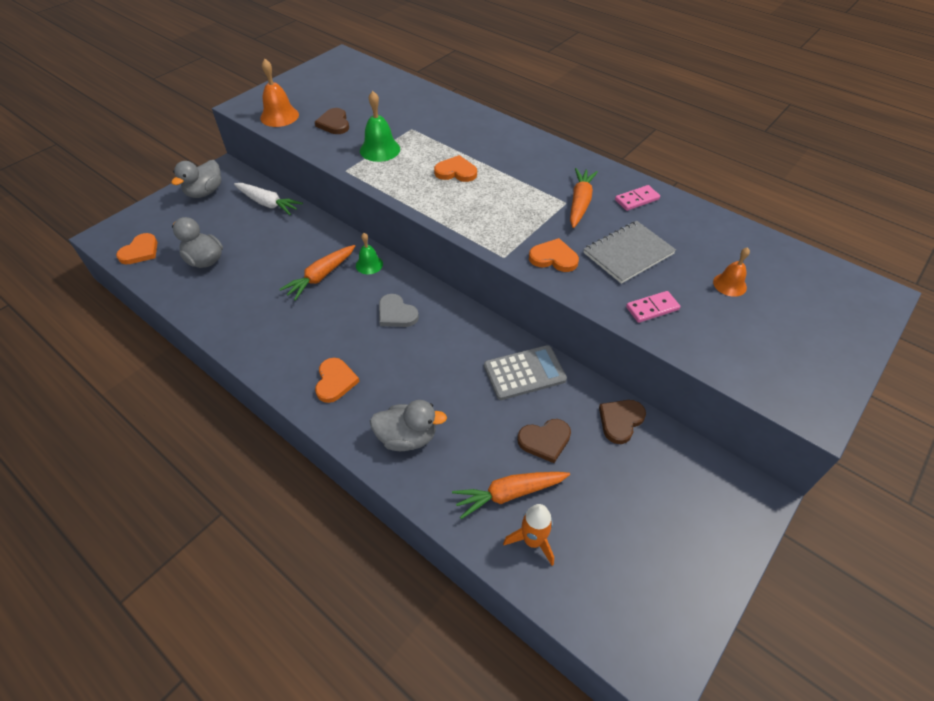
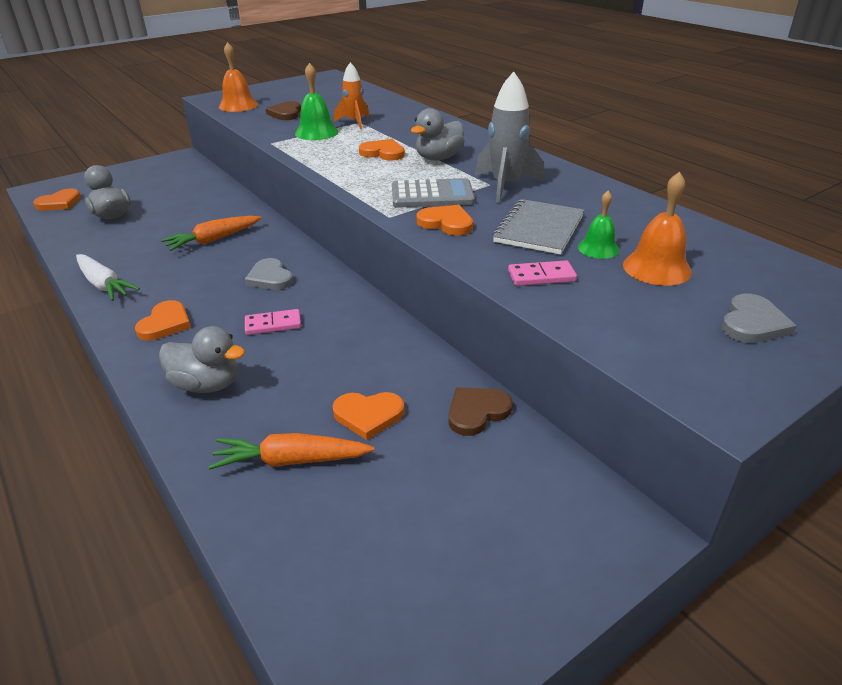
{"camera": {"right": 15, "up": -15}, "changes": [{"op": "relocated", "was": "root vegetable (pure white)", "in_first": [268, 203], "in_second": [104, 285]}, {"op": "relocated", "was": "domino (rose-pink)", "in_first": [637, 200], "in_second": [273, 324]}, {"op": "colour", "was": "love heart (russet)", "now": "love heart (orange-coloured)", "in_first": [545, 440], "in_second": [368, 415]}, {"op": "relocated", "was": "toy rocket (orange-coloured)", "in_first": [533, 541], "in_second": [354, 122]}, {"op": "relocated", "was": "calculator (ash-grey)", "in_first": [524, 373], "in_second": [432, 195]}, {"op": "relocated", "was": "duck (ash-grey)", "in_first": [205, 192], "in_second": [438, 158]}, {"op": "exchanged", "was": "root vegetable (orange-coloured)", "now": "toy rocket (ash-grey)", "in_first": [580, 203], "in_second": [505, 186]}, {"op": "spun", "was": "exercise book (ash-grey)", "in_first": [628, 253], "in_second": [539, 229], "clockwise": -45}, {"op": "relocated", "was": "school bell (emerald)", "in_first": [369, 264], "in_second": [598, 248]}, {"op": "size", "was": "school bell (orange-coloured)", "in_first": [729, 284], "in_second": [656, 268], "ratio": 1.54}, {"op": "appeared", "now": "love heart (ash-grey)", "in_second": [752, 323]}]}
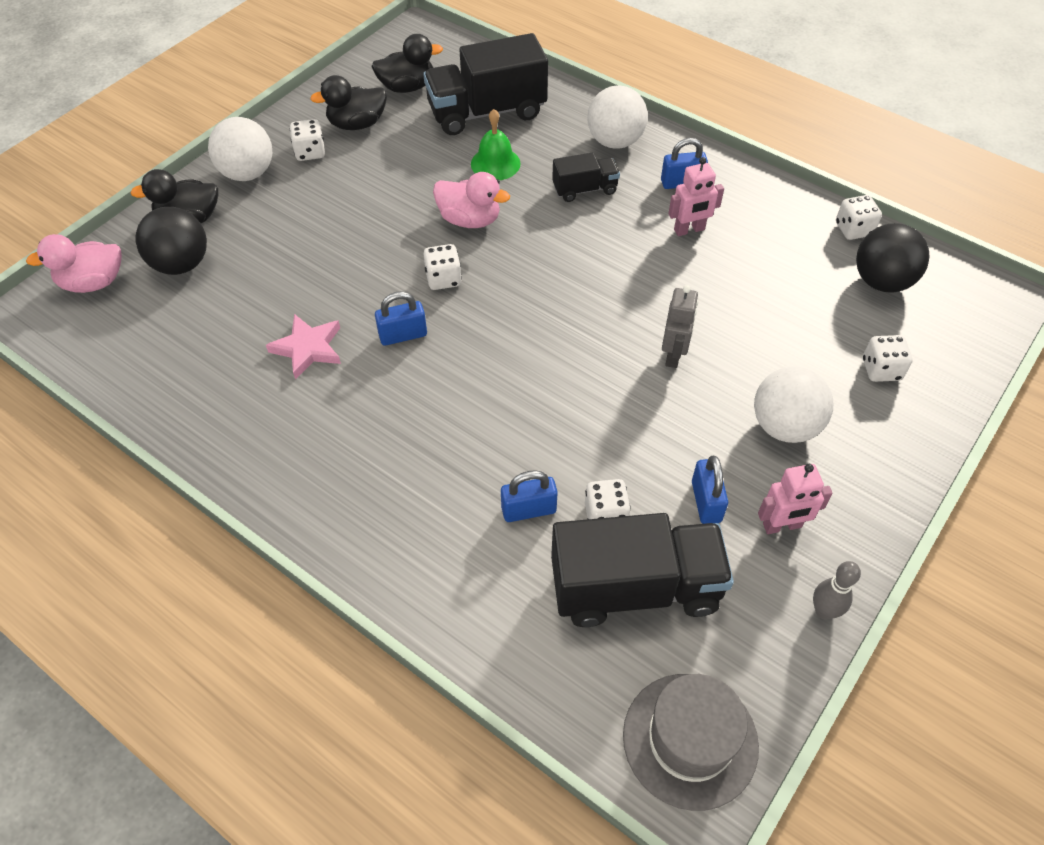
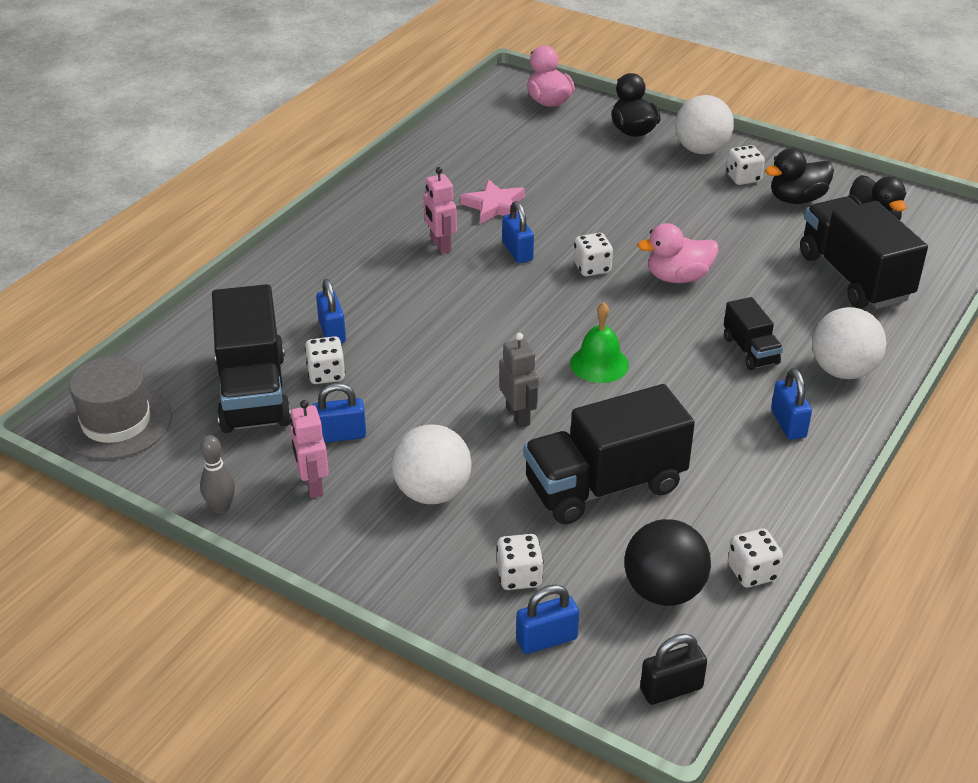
{"camera": {"right": 85, "up": -15}, "changes": [{"op": "relocated", "was": "robot figure (rose-pink)", "in_first": [689, 230], "in_second": [440, 245]}, {"op": "spun", "was": "robot figure (ash-grey)", "in_first": [673, 355], "in_second": [518, 416], "clockwise": -120}, {"op": "appeared", "now": "small lock (cobalt)", "in_second": [546, 639]}, {"op": "appeared", "now": "truck (ebony)", "in_second": [604, 486]}, {"op": "relocated", "was": "school bell (emerald)", "in_first": [495, 163], "in_second": [599, 364]}, {"op": "spun", "was": "duck (rose-pink)", "in_first": [470, 220], "in_second": [678, 277], "clockwise": 60}, {"op": "appeared", "now": "small lock (ebony)", "in_second": [671, 689]}, {"op": "spun", "was": "duck (ebony)", "in_first": [357, 124], "in_second": [797, 199], "clockwise": -90}, {"op": "missing", "was": "play ball (ebony)", "in_first": [181, 264]}]}
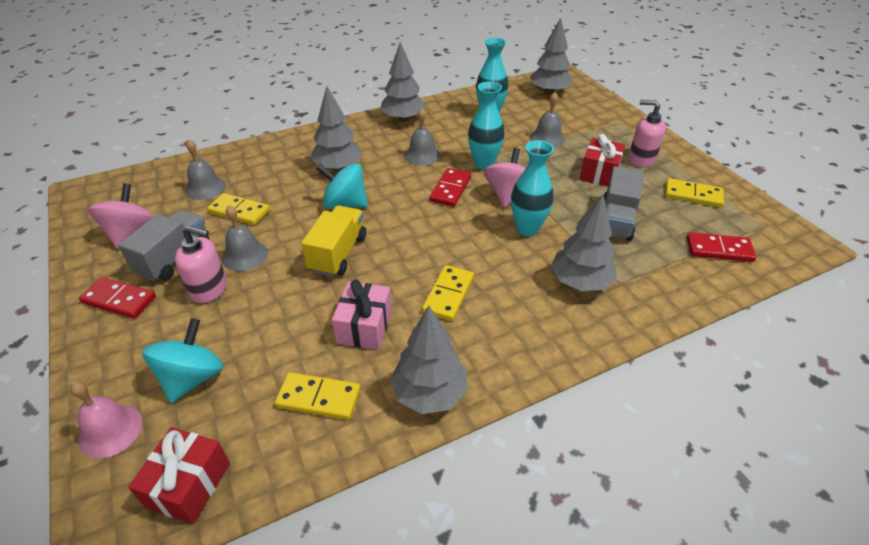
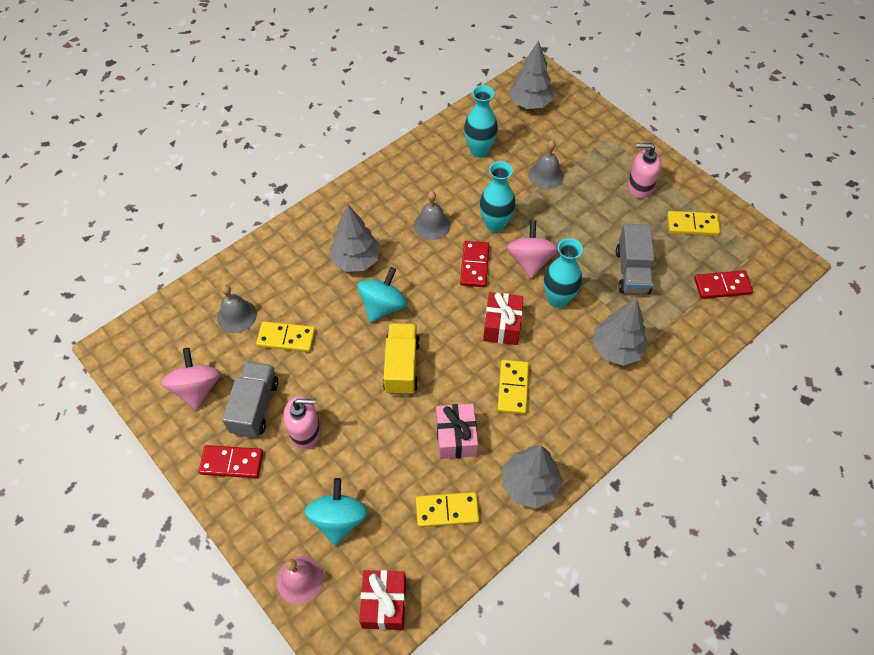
{"camera": {"right": -15, "up": 15}, "changes": [{"op": "spun", "was": "whirligig (aqua)", "in_first": [345, 204], "in_second": [383, 306], "clockwise": 120}, {"op": "relocated", "was": "wrapped gift (crimson)", "in_first": [599, 173], "in_second": [502, 326]}, {"op": "missing", "was": "school bell (ash-grey)", "in_first": [245, 255]}, {"op": "missing", "was": "tree (ash-grey)", "in_first": [403, 119]}]}
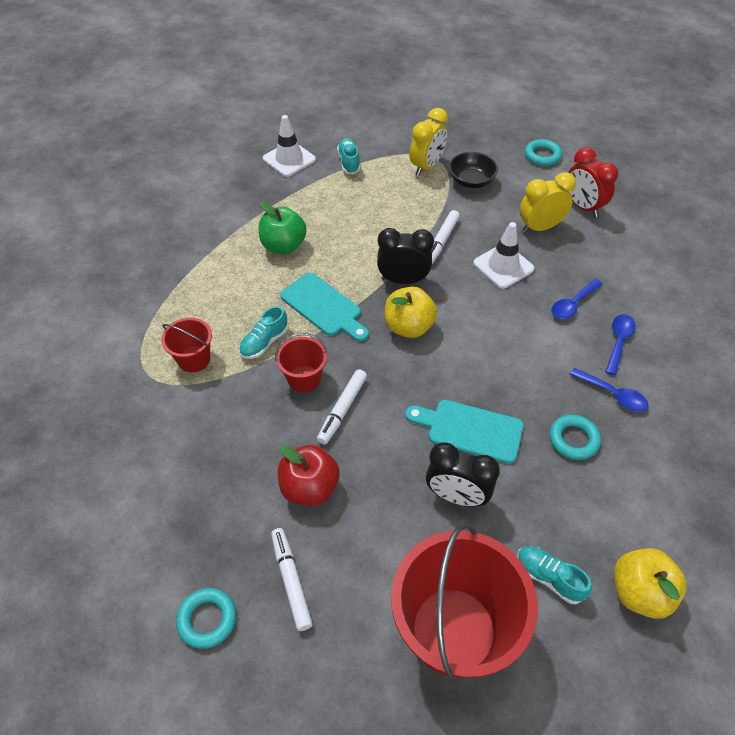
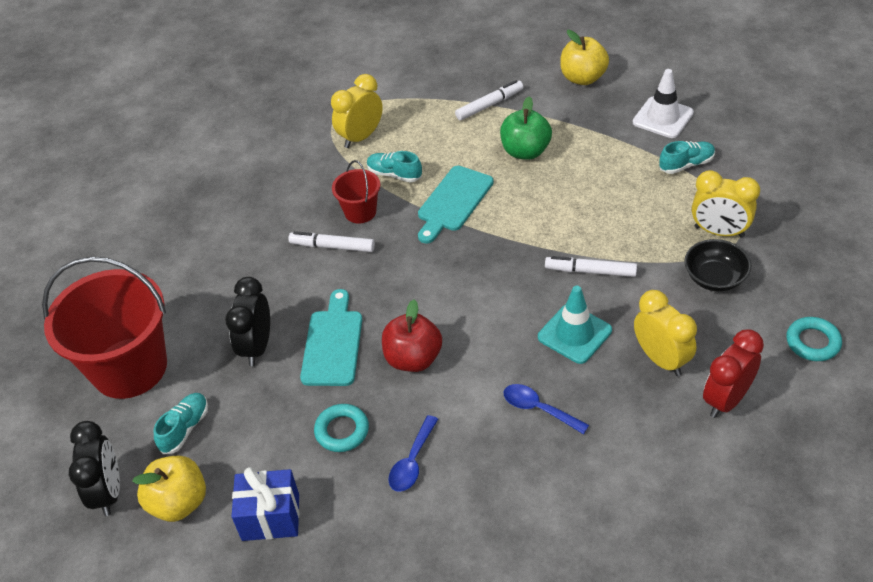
{"camera": {"right": 80, "up": -5}, "changes": [{"op": "relocated", "was": "clock (ebony)", "in_first": [403, 280], "in_second": [108, 492]}, {"op": "appeared", "now": "wrapped gift (cobalt)", "in_second": [271, 517]}, {"op": "exchanged", "was": "sand bucket (crimson)", "now": "clock (yellow)", "in_first": [194, 359], "in_second": [361, 137]}, {"op": "relocated", "was": "apple fruit (crimson)", "in_first": [309, 487], "in_second": [413, 359]}, {"op": "relocated", "was": "marker (pure white)", "in_first": [291, 580], "in_second": [489, 105]}, {"op": "colour", "was": "road cone (pure white)", "now": "road cone (aqua)", "in_first": [503, 266], "in_second": [574, 334]}, {"op": "relocated", "was": "apple fruit (yellow)", "in_first": [408, 327], "in_second": [583, 78]}, {"op": "missing", "was": "ring (aqua)", "in_first": [207, 619]}, {"op": "missing", "was": "spoon (cobalt)", "in_first": [618, 341]}]}
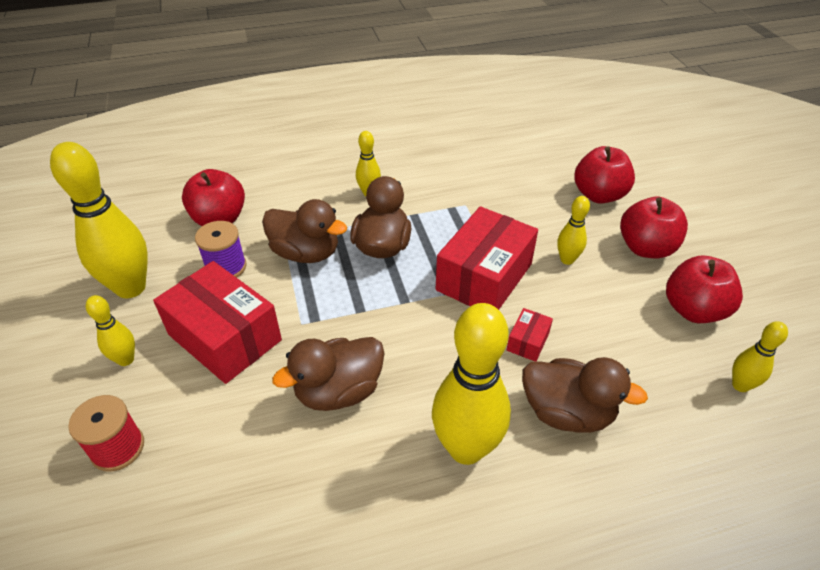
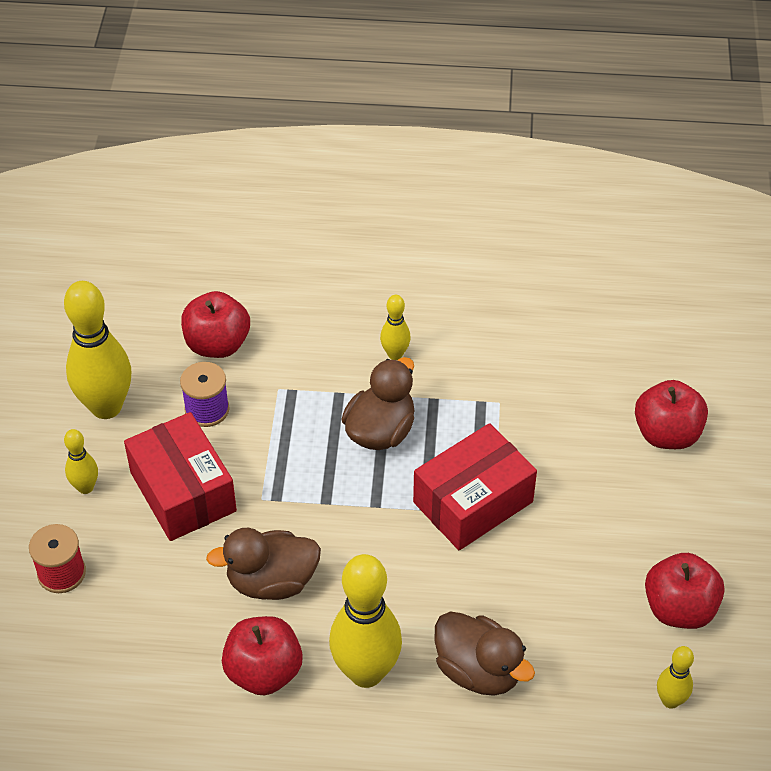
{"camera": {"right": 20, "up": 5}, "changes": [{"op": "relocated", "was": "apple fruit (crimson)", "in_first": [646, 248], "in_second": [264, 672]}, {"op": "missing", "was": "duck (russet)", "in_first": [306, 253]}, {"op": "missing", "was": "parcel (crimson)", "in_first": [528, 341]}, {"op": "missing", "was": "skittle (yellow)", "in_first": [567, 260]}]}
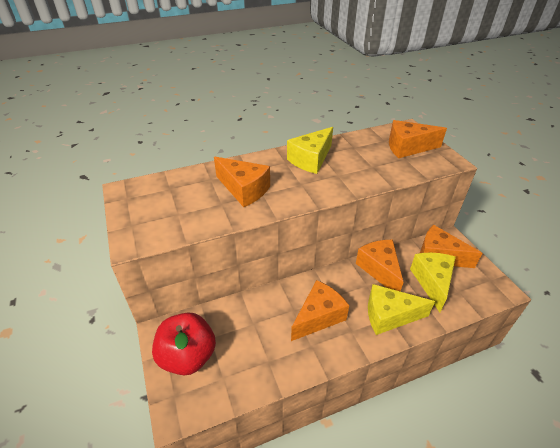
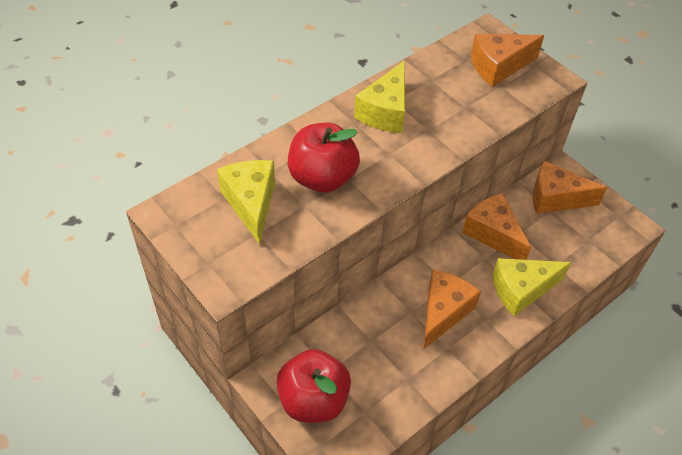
{"camera": {"right": -20, "up": 10}, "changes": [{"op": "relocated", "was": "cheese wedge (yellow)", "in_first": [432, 282], "in_second": [251, 203]}, {"op": "exchanged", "was": "cheese wedge (orange-coloured)", "now": "apple fruit (crimson)", "in_first": [244, 190], "in_second": [322, 178]}]}
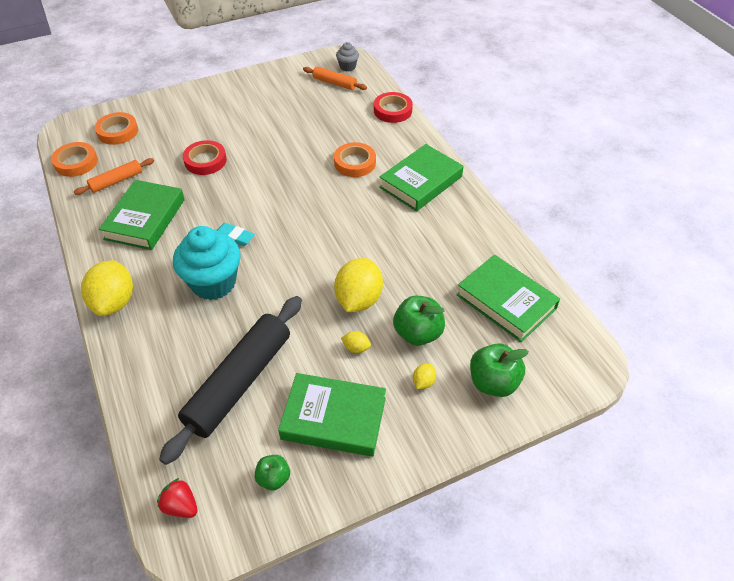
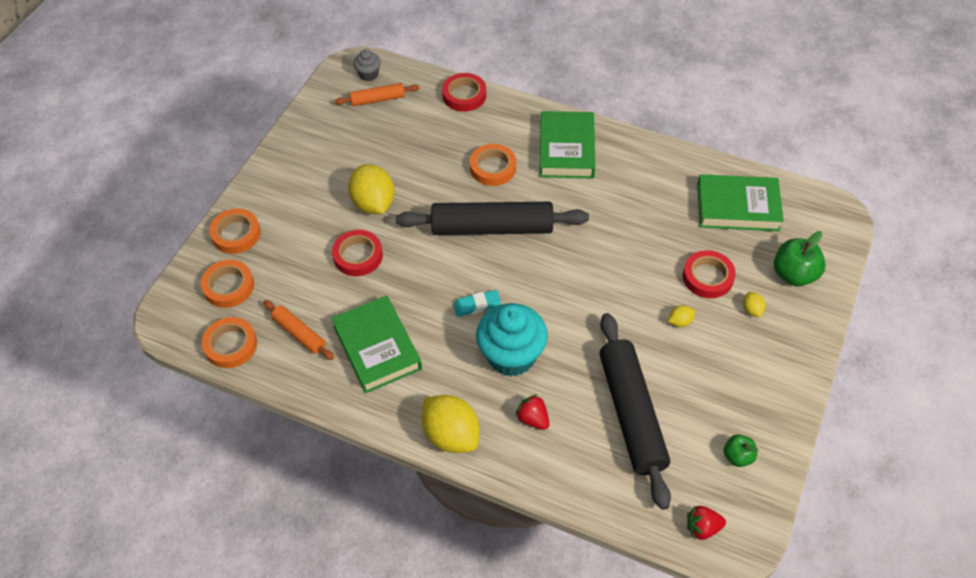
{"camera": {"right": -40, "up": 5}, "changes": [{"op": "appeared", "now": "sticky tape (orange-coloured)", "in_second": [236, 234]}, {"op": "spun", "was": "rolling pin (orange-coloured)", "in_first": [116, 181], "in_second": [299, 333], "clockwise": -60}, {"op": "relocated", "was": "toy lemon (yellow)", "in_first": [358, 299], "in_second": [374, 203]}, {"op": "appeared", "now": "rolling pin (ebony)", "in_second": [492, 228]}, {"op": "appeared", "now": "strawberry (crimson)", "in_second": [533, 419]}, {"op": "exchanged", "was": "apple fruit (emerald)", "now": "sticky tape (crimson)", "in_first": [418, 333], "in_second": [707, 277]}, {"op": "missing", "was": "book (emerald)", "in_first": [334, 418]}]}
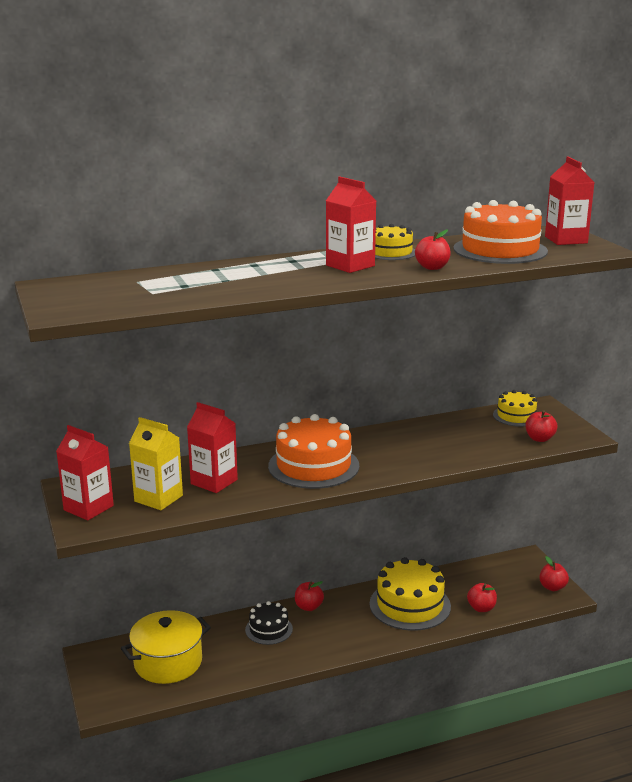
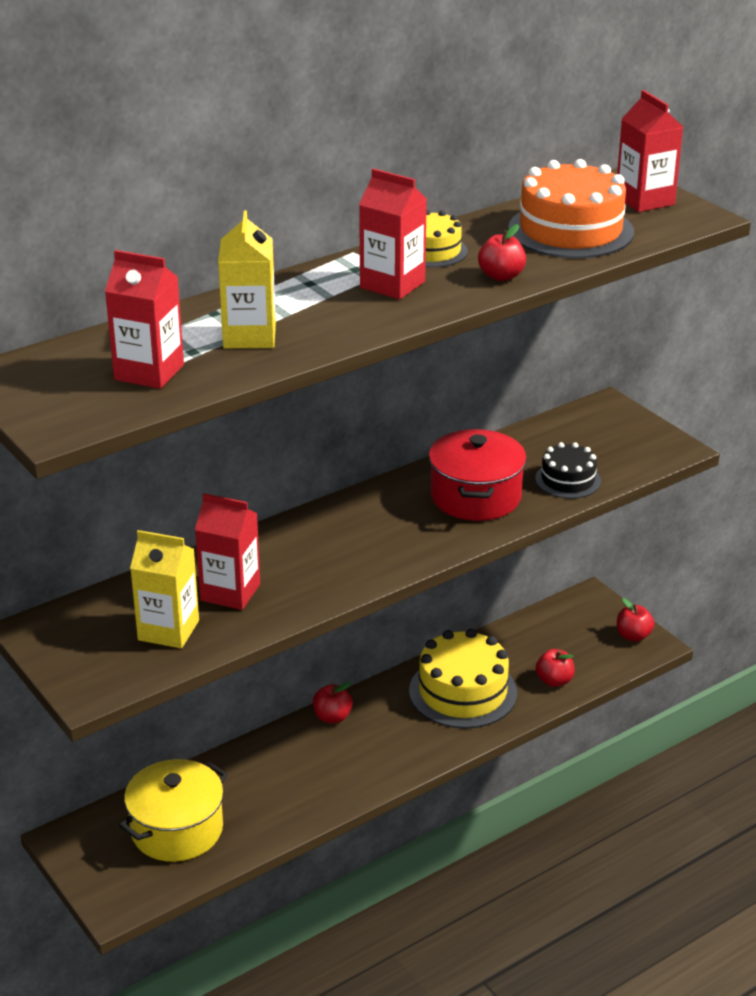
{"camera": {"right": -15, "up": 10}, "changes": [{"op": "relocated", "was": "juice carton (crimson)", "in_first": [88, 508], "in_second": [149, 372]}, {"op": "appeared", "now": "juice carton (yellow)", "in_second": [249, 336]}, {"op": "appeared", "now": "stockpot (crimson)", "in_second": [476, 496]}, {"op": "relocated", "was": "gateau (ebony)", "in_first": [269, 629], "in_second": [568, 480]}, {"op": "missing", "was": "gateau (orange-coloured)", "in_first": [313, 466]}, {"op": "missing", "was": "gateau (yellow)", "in_first": [516, 416]}, {"op": "missing", "was": "apple fruit (crimson)", "in_first": [539, 439]}]}
